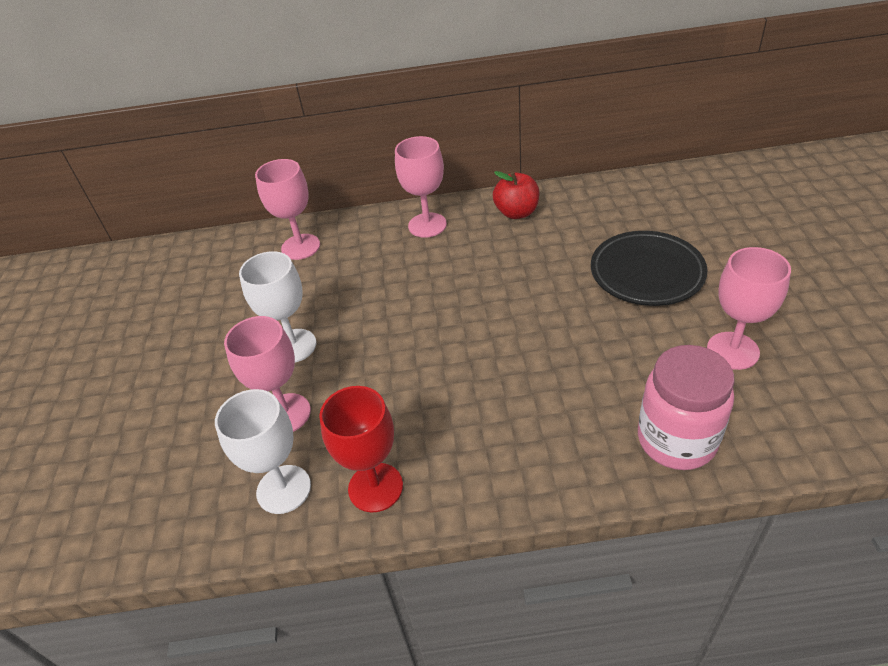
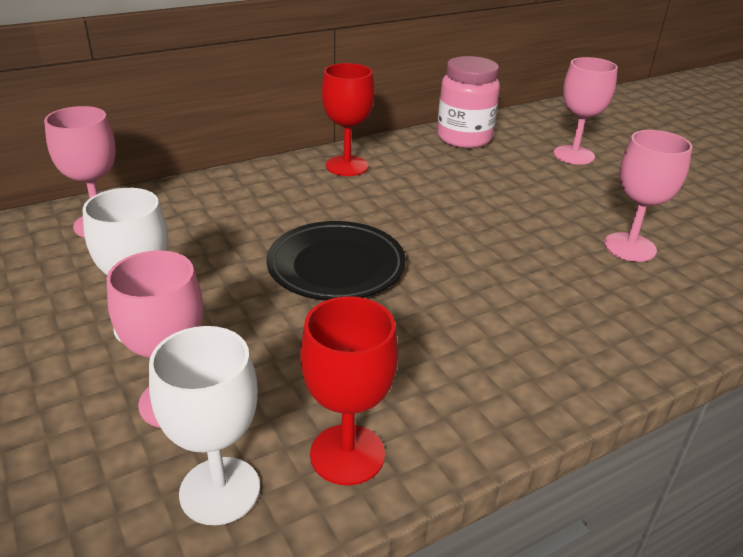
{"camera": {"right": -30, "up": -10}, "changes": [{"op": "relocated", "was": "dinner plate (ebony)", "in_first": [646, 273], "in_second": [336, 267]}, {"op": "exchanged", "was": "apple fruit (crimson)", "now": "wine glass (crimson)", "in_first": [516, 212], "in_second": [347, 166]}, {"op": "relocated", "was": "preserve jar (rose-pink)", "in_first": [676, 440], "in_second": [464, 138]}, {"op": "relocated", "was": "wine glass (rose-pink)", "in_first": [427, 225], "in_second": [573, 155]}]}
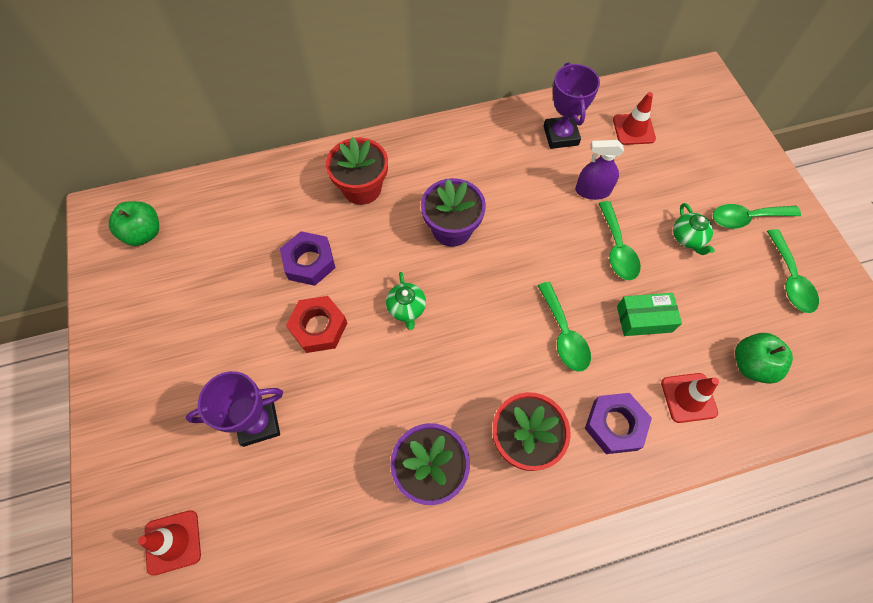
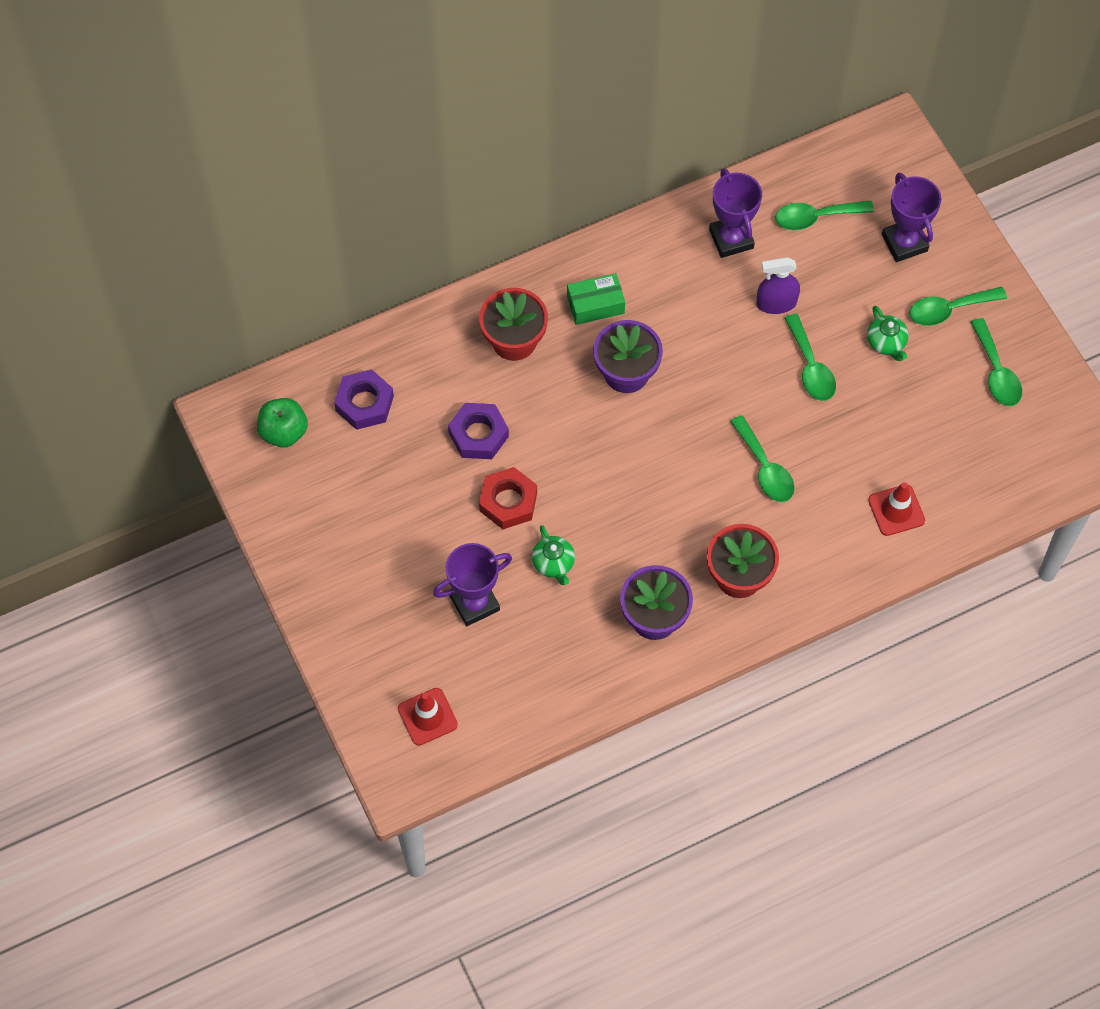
{"camera": {"right": -10, "up": 0}, "changes": [{"op": "relocated", "was": "hexagon nut (violet)", "in_first": [615, 425], "in_second": [364, 403]}, {"op": "relocated", "was": "tea pot (emerald)", "in_first": [406, 308], "in_second": [553, 563]}, {"op": "relocated", "was": "parcel (emerald)", "in_first": [644, 319], "in_second": [595, 305]}, {"op": "exchanged", "was": "road cone (crimson)", "now": "spoon (emerald)", "in_first": [633, 129], "in_second": [815, 217]}, {"op": "appeared", "now": "prize cup (violet)", "in_second": [904, 243]}, {"op": "missing", "was": "apple fruit (emerald)", "in_first": [751, 365]}]}
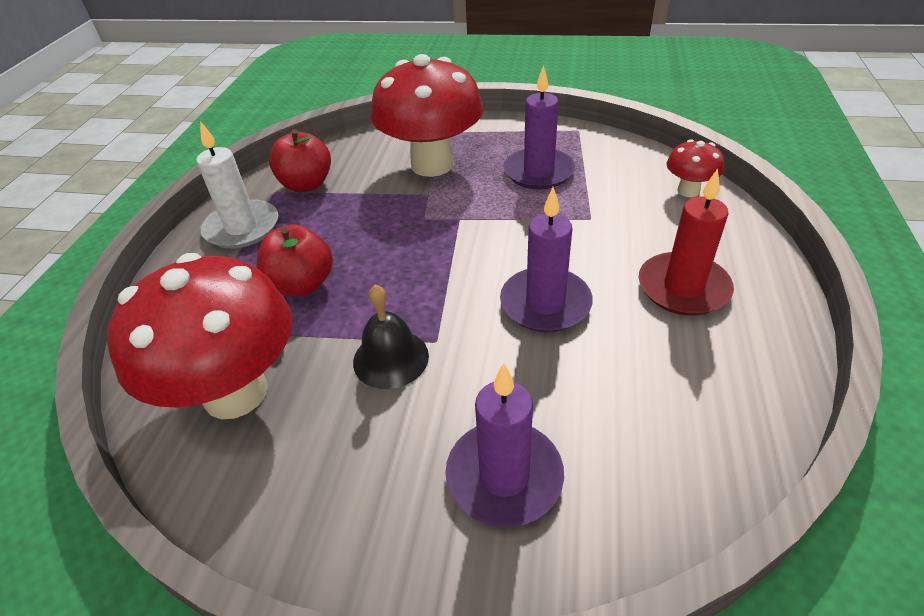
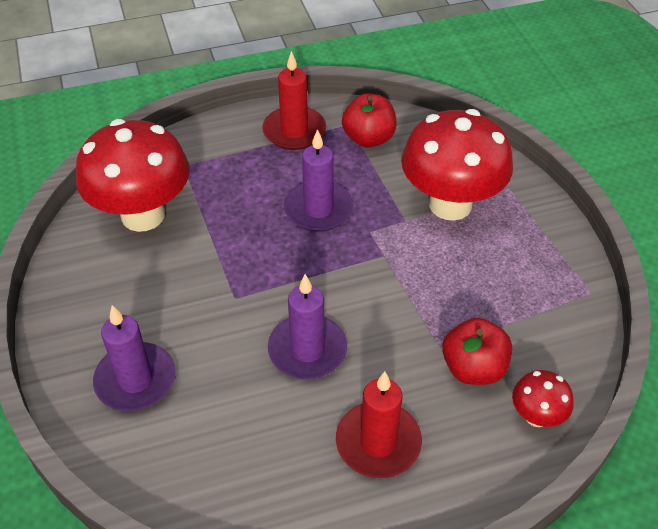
{"camera": {"right": 60, "up": 5}, "changes": [{"op": "colour", "was": "wax candle (pure white)", "now": "wax candle (crimson)", "in_first": [242, 228], "in_second": [294, 131]}, {"op": "relocated", "was": "wax candle (violet)", "in_first": [538, 172], "in_second": [318, 209]}, {"op": "relocated", "was": "apple fruit (crimson)", "in_first": [302, 285], "in_second": [473, 368]}, {"op": "missing", "was": "school bell (ebony)", "in_first": [391, 358]}]}
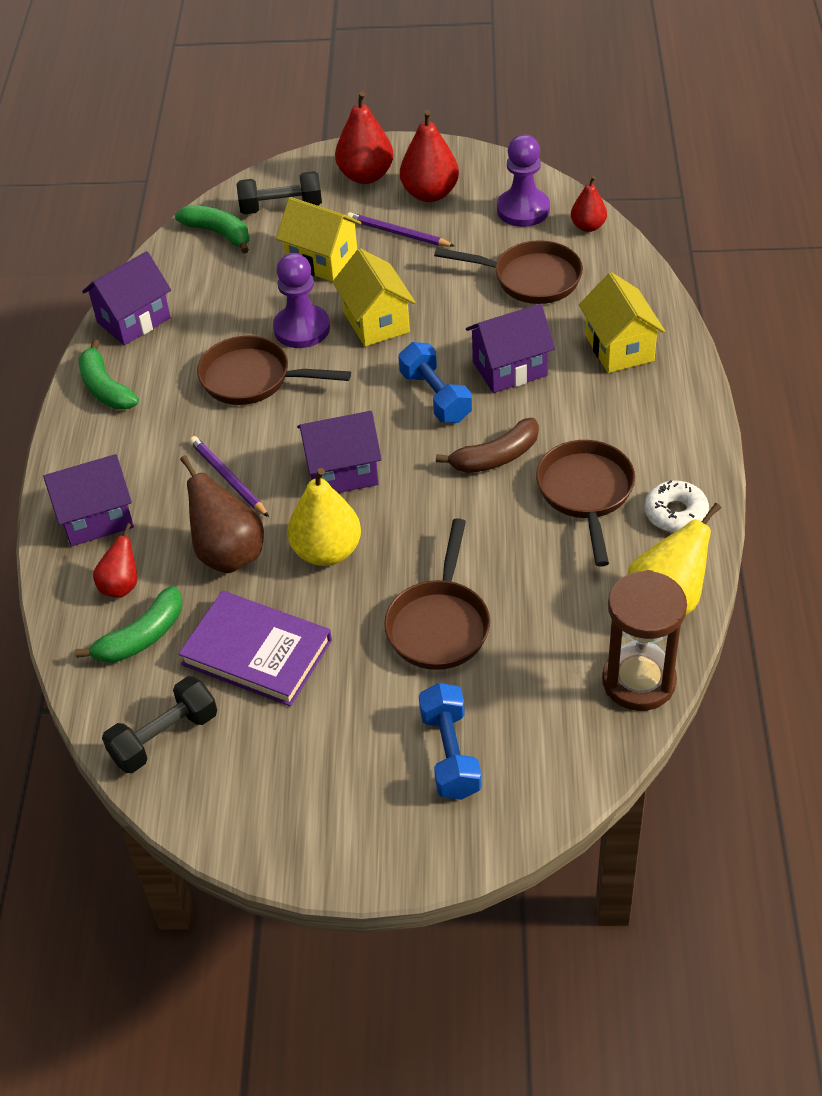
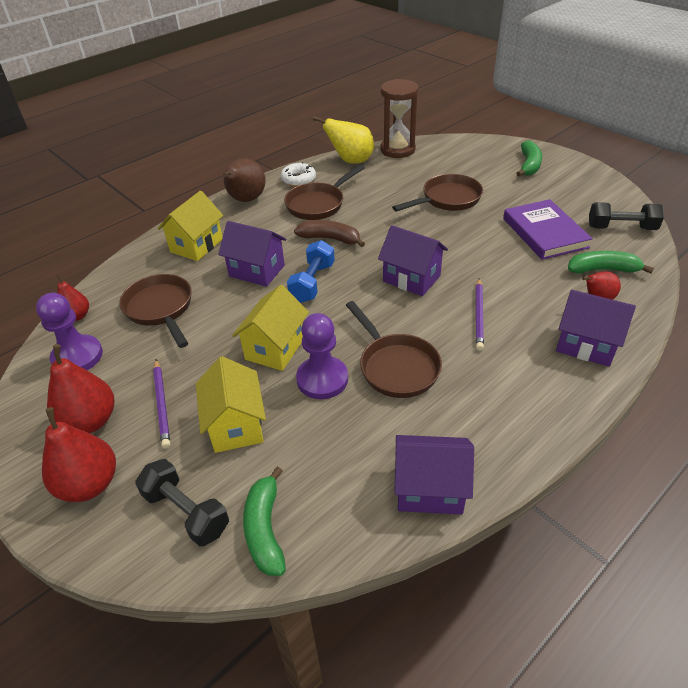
{"camera": {"right": -135, "up": -5}, "changes": [{"op": "relocated", "was": "toy pear (russet)", "in_first": [228, 554], "in_second": [246, 200]}, {"op": "relocated", "was": "banana fruit (emerald)", "in_first": [105, 388], "in_second": [529, 165]}, {"op": "missing", "was": "toy pear (yellow)", "in_first": [327, 551]}, {"op": "missing", "was": "dumbbell (cobalt)", "in_first": [450, 754]}]}
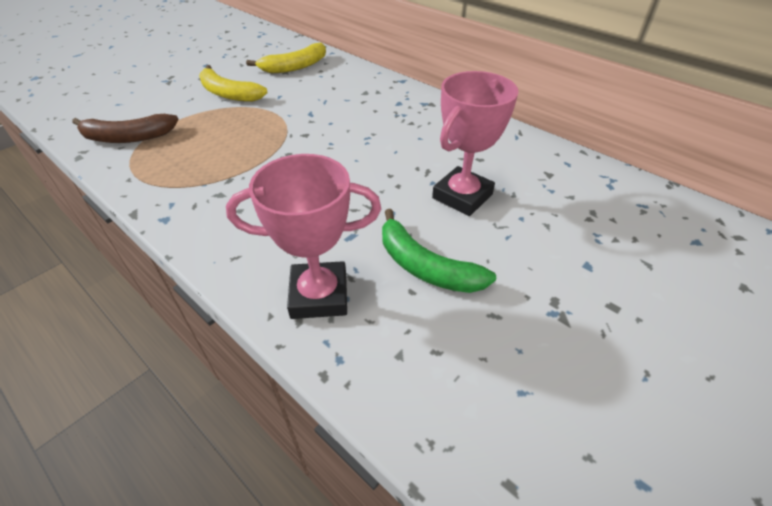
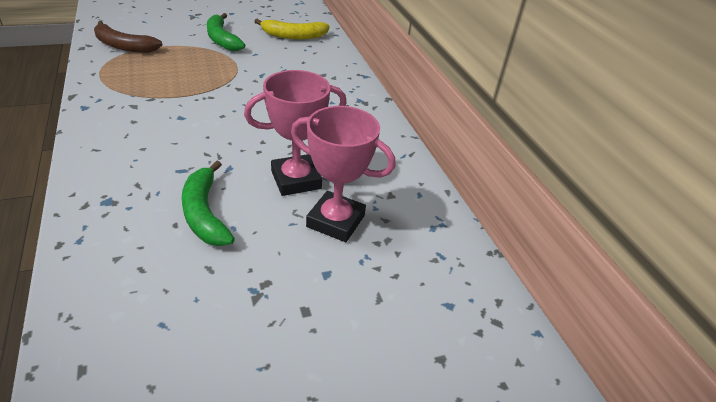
{"camera": {"right": 25, "up": -5}, "changes": [{"op": "colour", "was": "banana fruit (yellow)", "now": "banana fruit (emerald)", "in_first": [228, 94], "in_second": [222, 39]}, {"op": "relocated", "was": "prize cup (rose-pink)", "in_first": [319, 295], "in_second": [335, 221]}]}
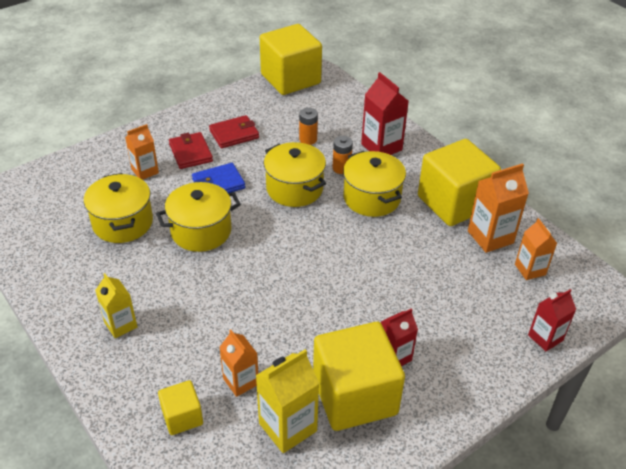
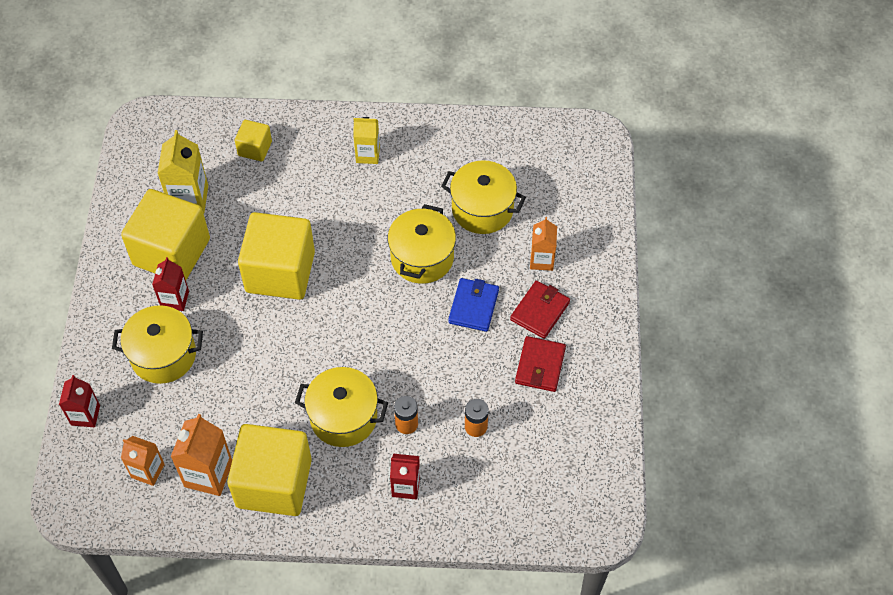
{"camera": {"right": 130, "up": 15}, "changes": [{"op": "relocated", "was": "stockpot (yellow)", "in_first": [294, 188], "in_second": [163, 355]}, {"op": "relocated", "was": "solid cube (yellow)", "in_first": [290, 79], "in_second": [280, 272]}, {"op": "size", "was": "juice carton (crimson)", "in_first": [381, 147], "in_second": [406, 486], "ratio": 0.65}, {"op": "spun", "was": "billfold (crimson)", "in_first": [191, 153], "in_second": [540, 311], "clockwise": -75}, {"op": "missing", "was": "juice carton (orange-coloured)", "in_first": [241, 381]}]}
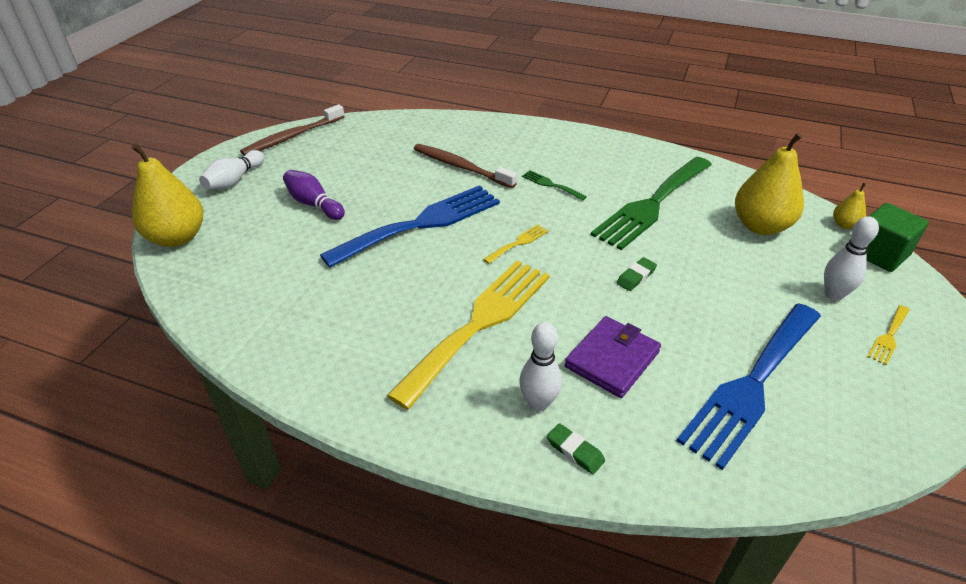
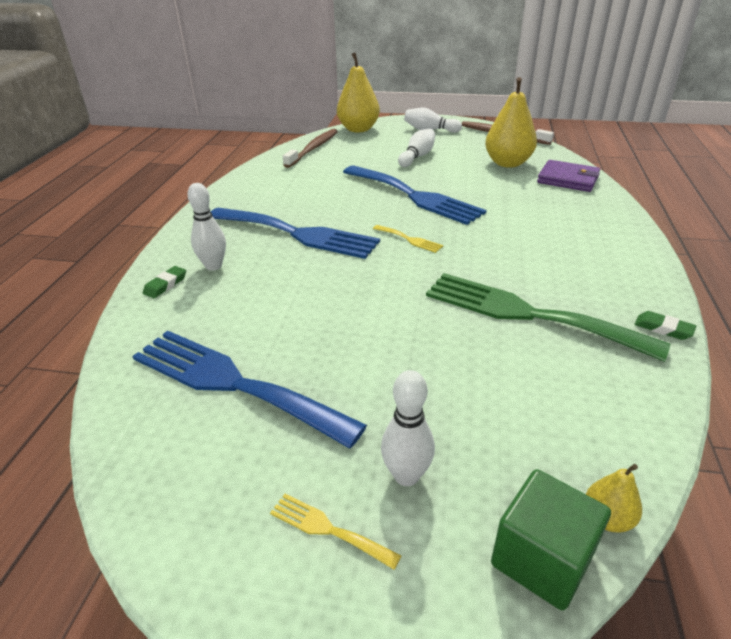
{"camera": {"right": 80, "up": -5}, "changes": [{"op": "colour", "was": "fork (yellow)", "now": "fork (cobalt)", "in_first": [479, 323], "in_second": [298, 234]}, {"op": "relocated", "was": "tooth brush (russet)", "in_first": [461, 167], "in_second": [313, 149]}, {"op": "colour", "was": "skittle (violet)", "now": "skittle (pure white)", "in_first": [314, 204], "in_second": [417, 157]}, {"op": "relocated", "was": "toy pear (yellow)", "in_first": [760, 226], "in_second": [507, 163]}, {"op": "relocated", "was": "billfold (violet)", "in_first": [612, 359], "in_second": [568, 179]}, {"op": "relocated", "was": "pencil eraser (emerald)", "in_first": [636, 277], "in_second": [663, 328]}, {"op": "missing", "was": "fork (emerald)", "in_first": [551, 185]}]}
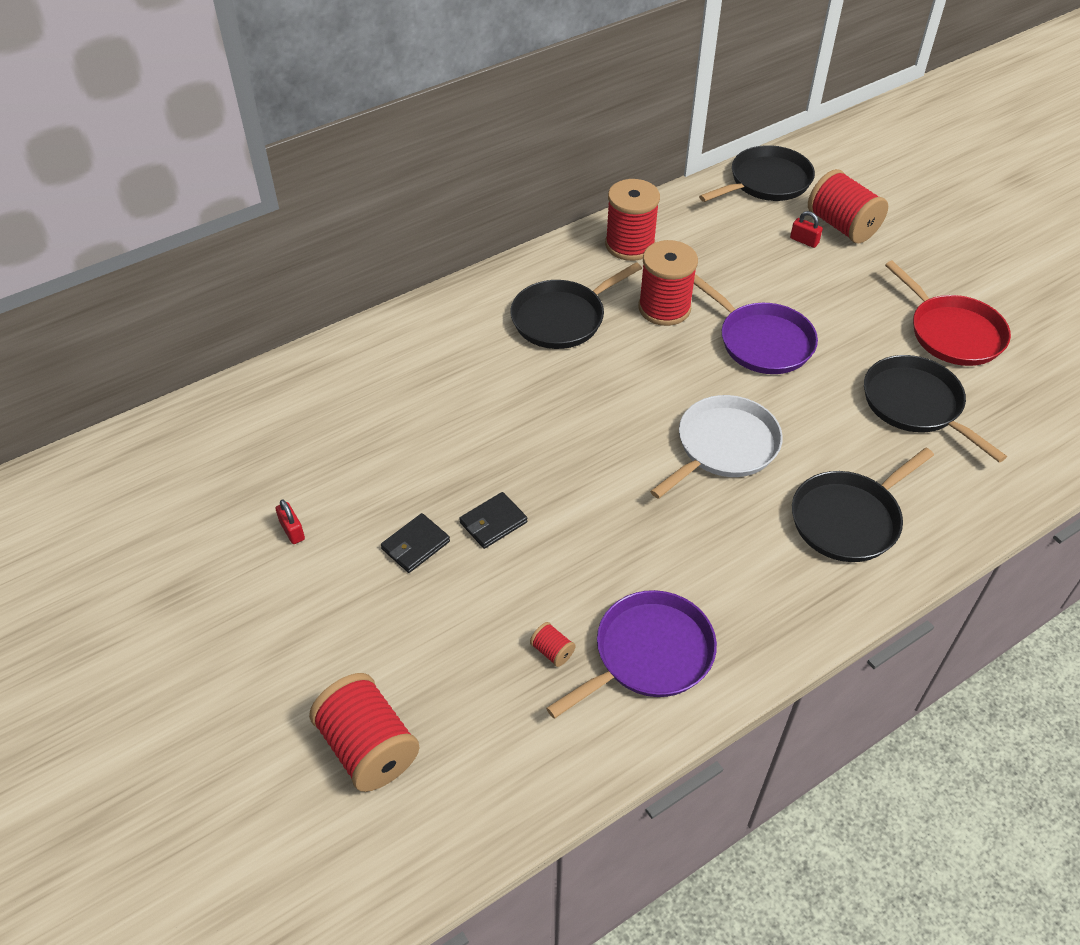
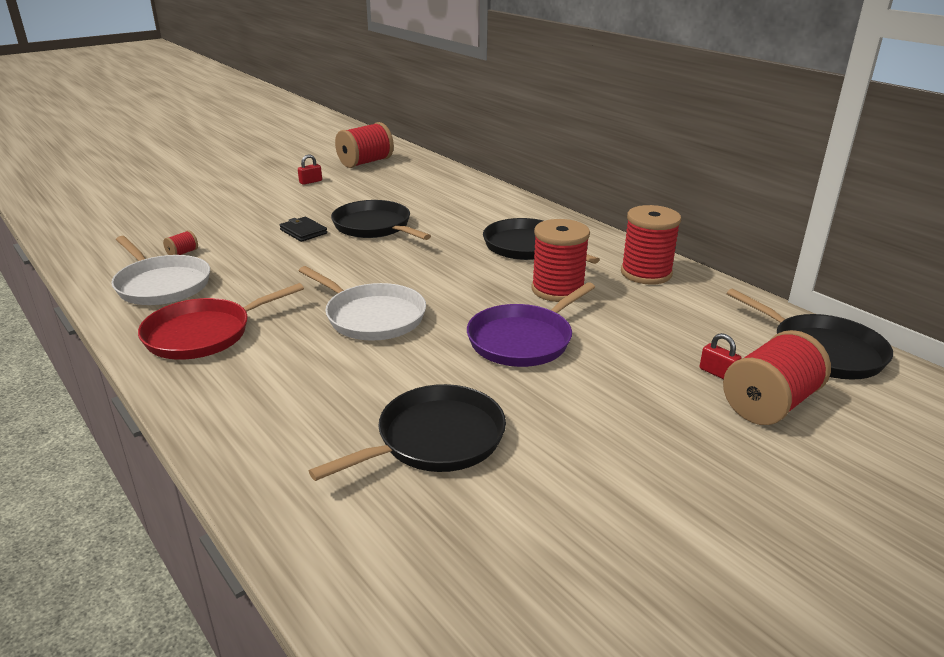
{"camera": {"right": 85, "up": -20}, "changes": [{"op": "colour", "was": "skillet (violet)", "now": "skillet (pure white)", "in_first": [649, 654], "in_second": [162, 285]}, {"op": "relocated", "was": "skillet (crimson)", "in_first": [952, 333], "in_second": [203, 334]}, {"op": "relocated", "was": "skillet (ebony)", "in_first": [848, 519], "in_second": [374, 226]}, {"op": "relocated", "was": "reel of thread (crimson)", "in_first": [368, 747], "in_second": [365, 162]}, {"op": "spun", "was": "small lock (crimson)", "in_first": [804, 241], "in_second": [717, 373], "clockwise": -75}, {"op": "missing", "was": "billfold (ebony)", "in_first": [415, 545]}]}
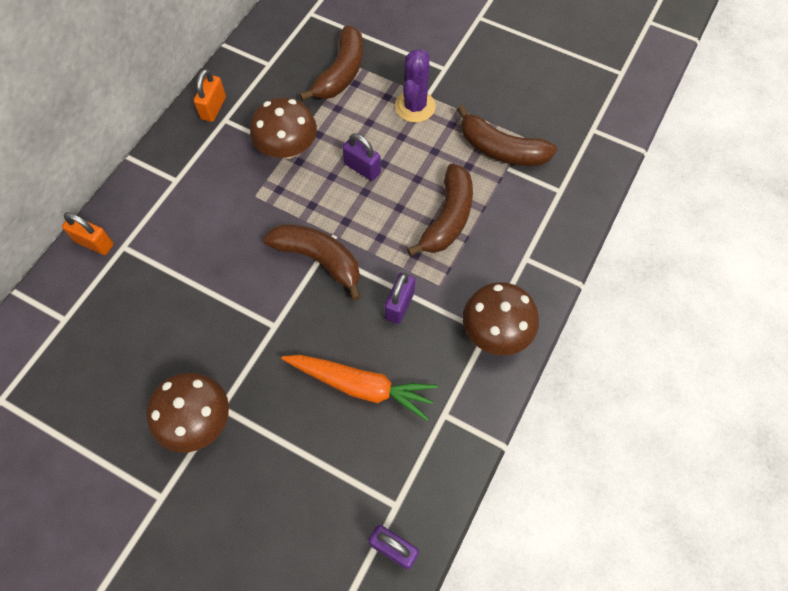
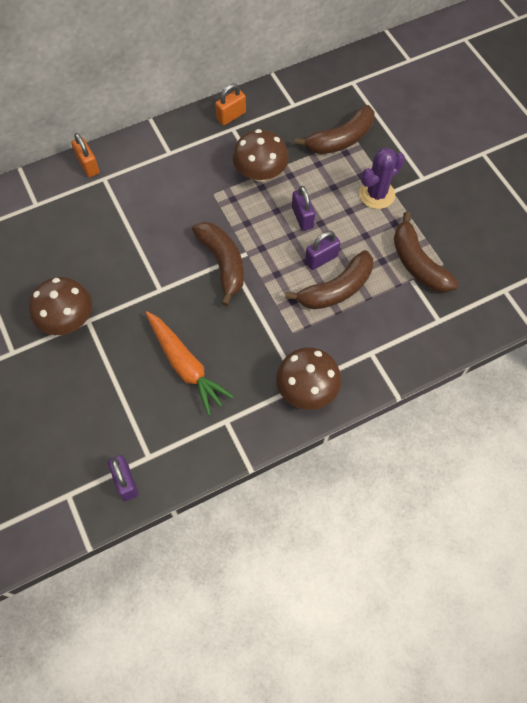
{"camera": {"right": 35, "up": 0}, "changes": [{"op": "relocated", "was": "small lock (violet)", "in_first": [399, 305], "in_second": [321, 259]}]}
